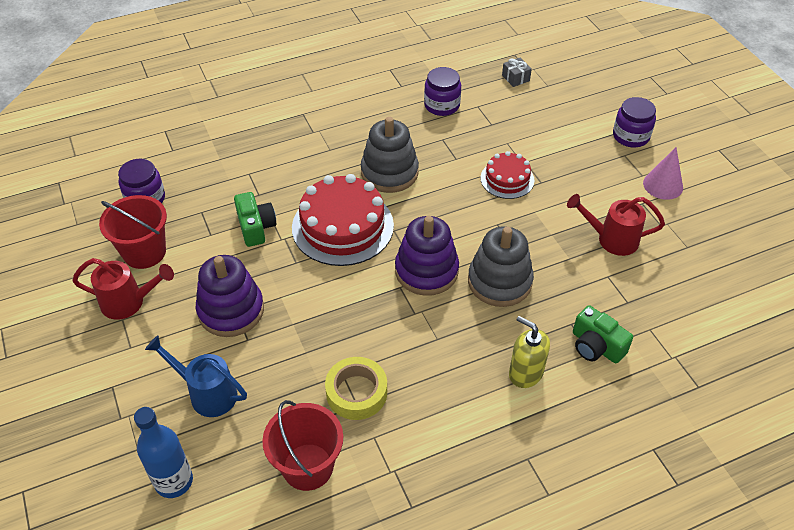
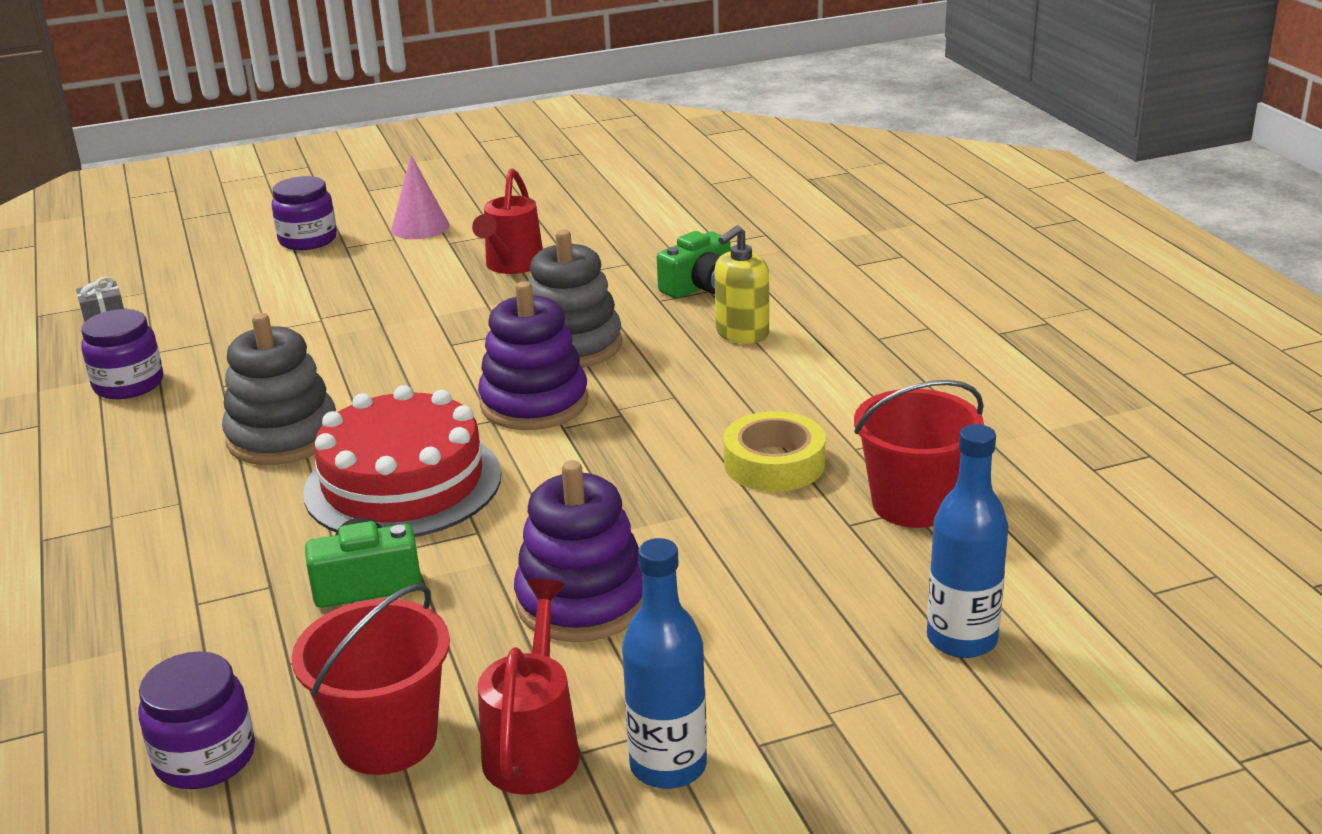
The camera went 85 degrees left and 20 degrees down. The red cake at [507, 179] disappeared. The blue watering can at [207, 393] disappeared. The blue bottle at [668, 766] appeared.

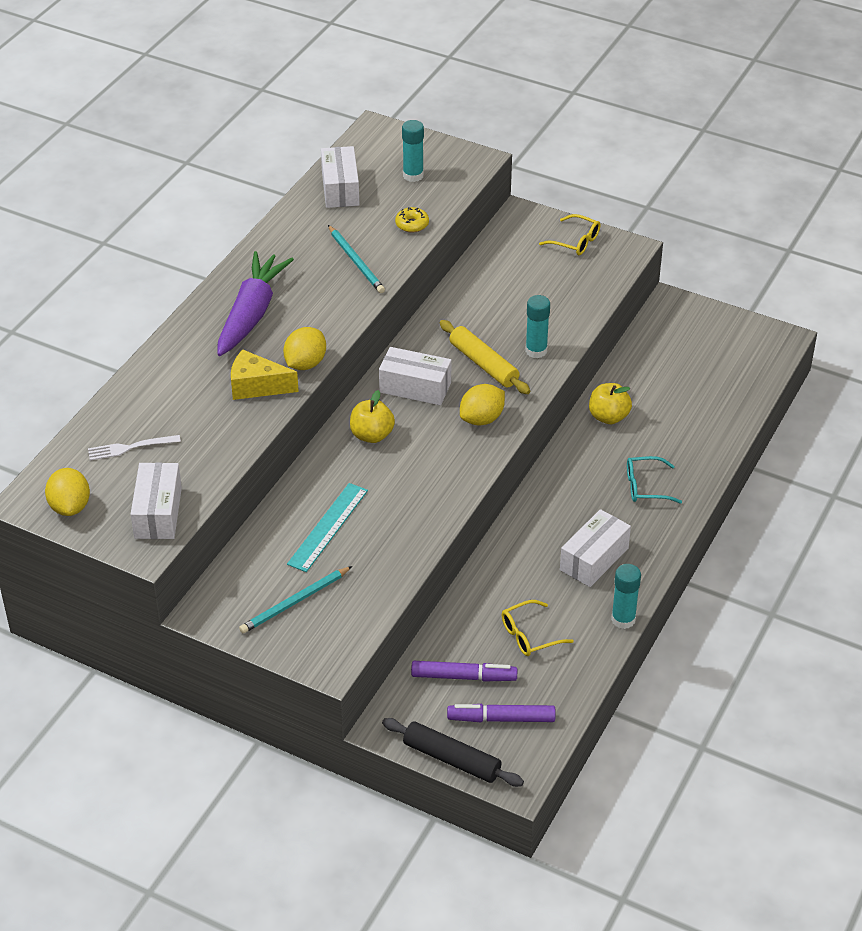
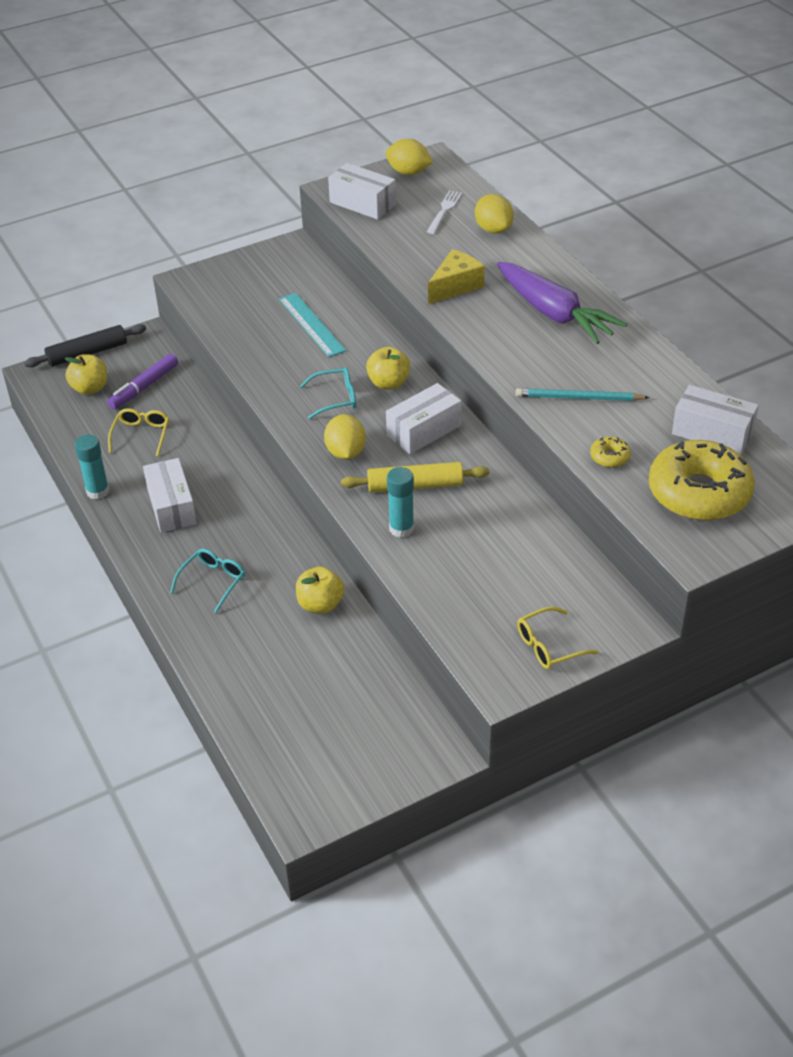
The camera went 125 degrees right and 0 degrees up. The turquoise glue stick at [413, 175] was replaced by the yellow donut at [699, 493]. The yellow lemon moved from [305, 363] to [493, 229]. The turquoise pencil at [294, 602] disappeared. The purple marker at [501, 719] was replaced by the yellow apple at [90, 388]. The turquoise glasses at [335, 398] appeared.

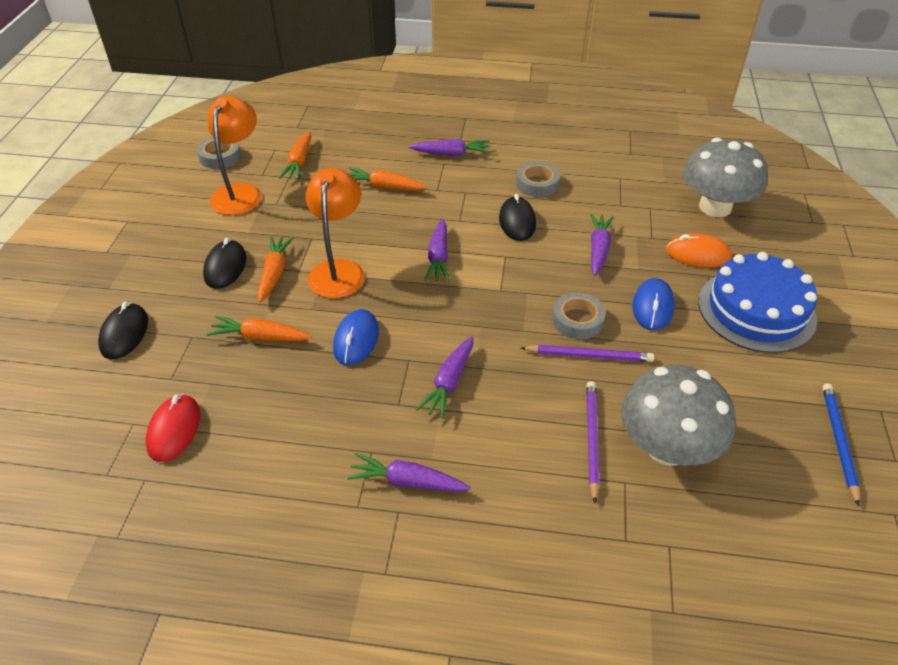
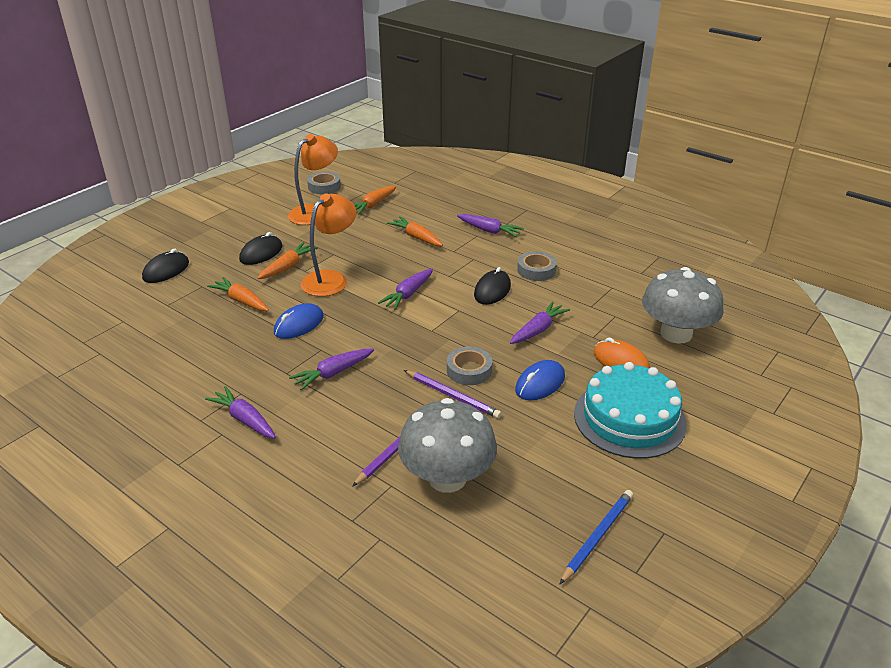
The camera went 30 degrees right and 10 degrees down. The blue cake at [756, 310] became the turquoise cake at [629, 418]. The red mouse at [174, 430] disappeared.

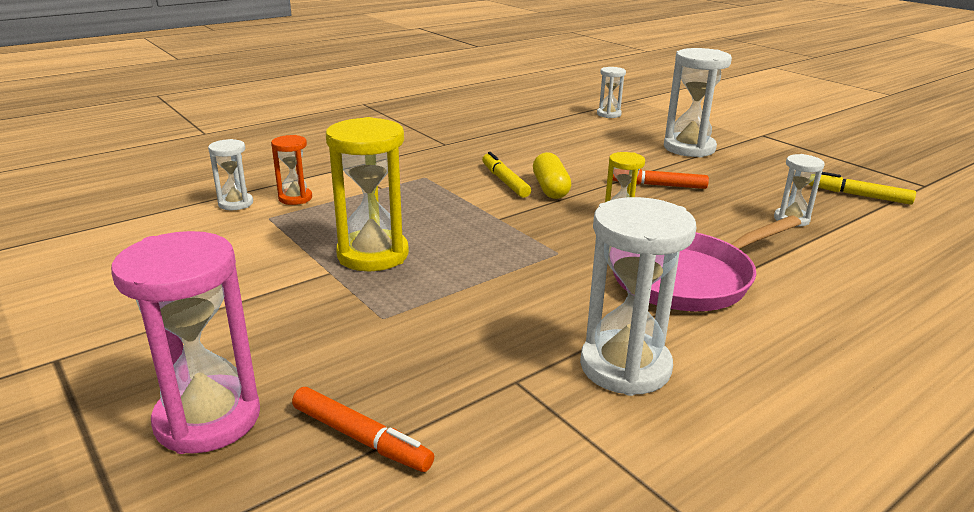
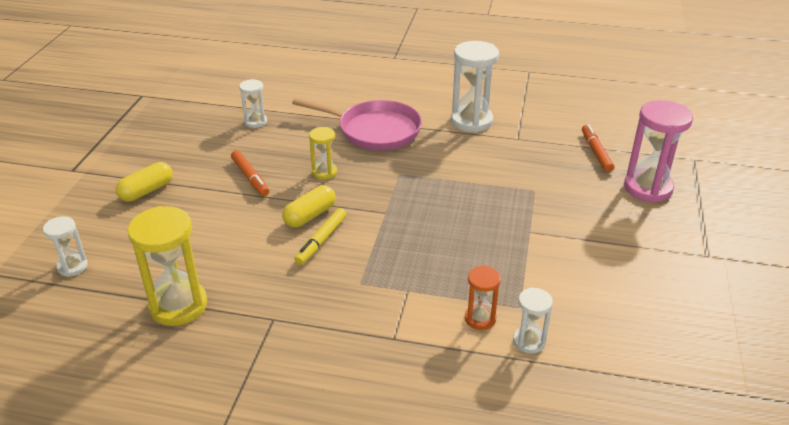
The camera went 130 degrees left and 10 degrees up. The white hourglass at [689, 148] was replaced by the yellow capsule at [147, 191]. The yellow hourglass moved from [373, 255] to [178, 305]. The yellow marker at [859, 195] disappeared.

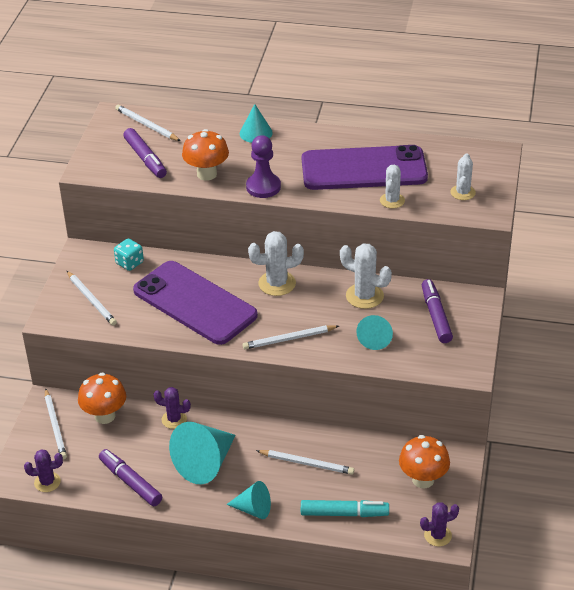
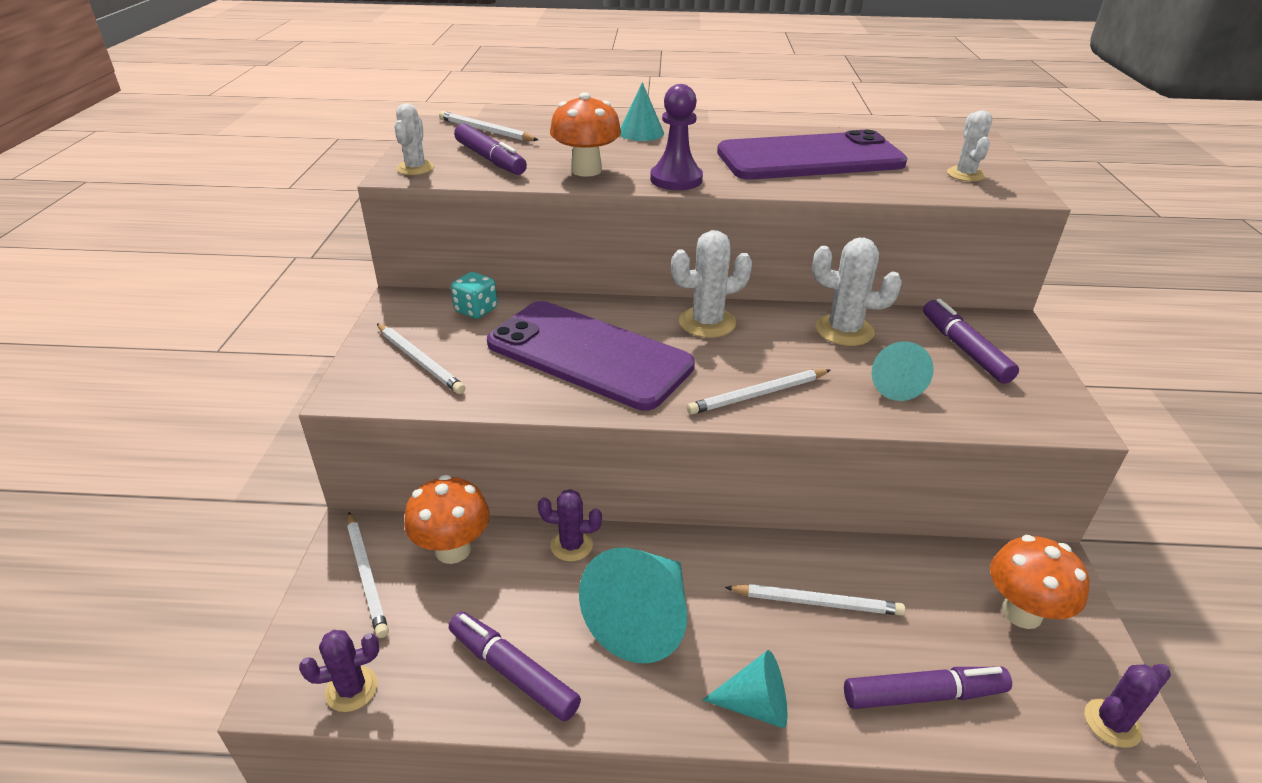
The camera went 10 degrees left and 5 degrees down. The white cactus moved from [392, 200] to [415, 168]. The turquoise marker at [344, 513] became the purple marker at [923, 695].

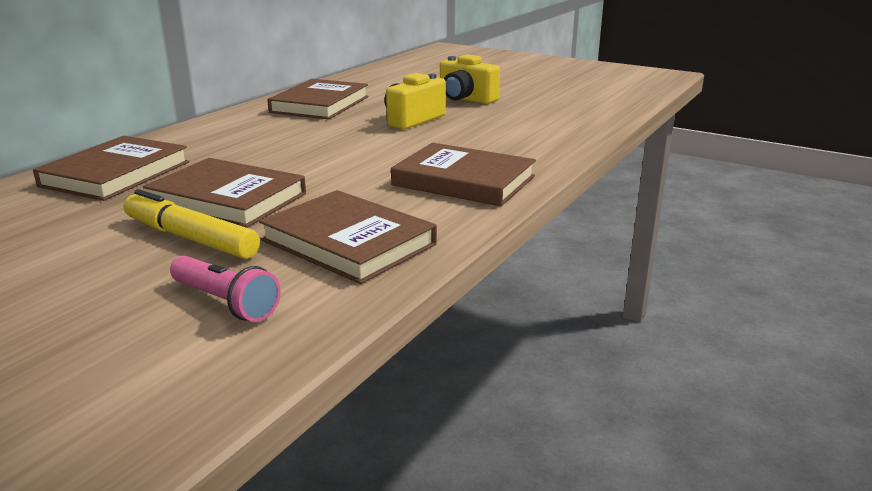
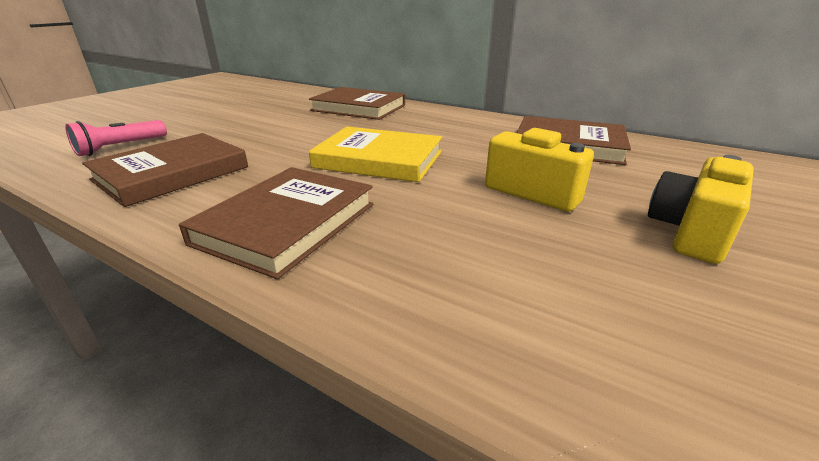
The camera went 90 degrees right and 5 degrees up. The brown book at [227, 199] disappeared. The yellow marker at [190, 238] disappeared. The yellow book at [379, 159] appeared.

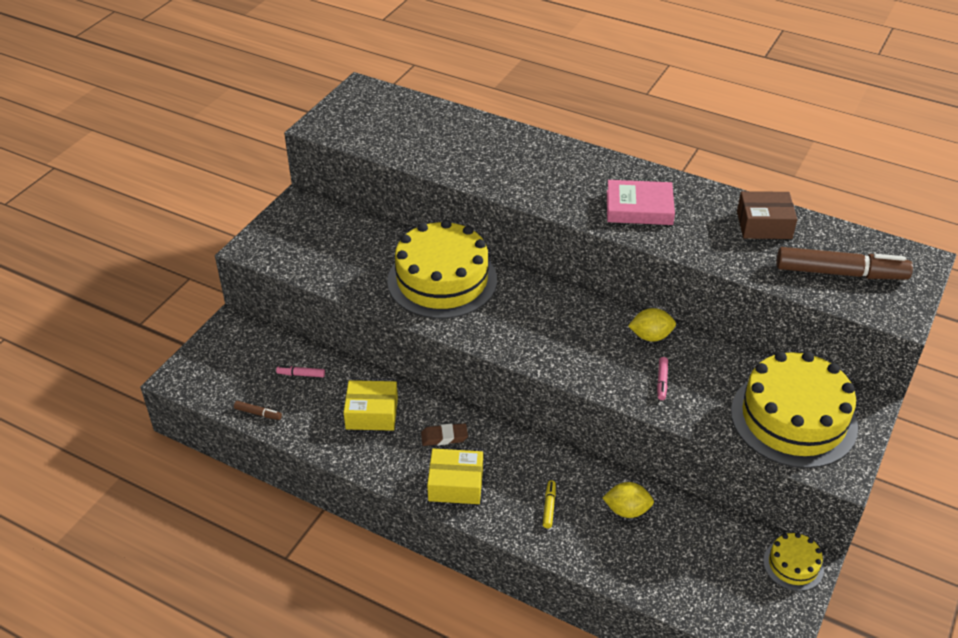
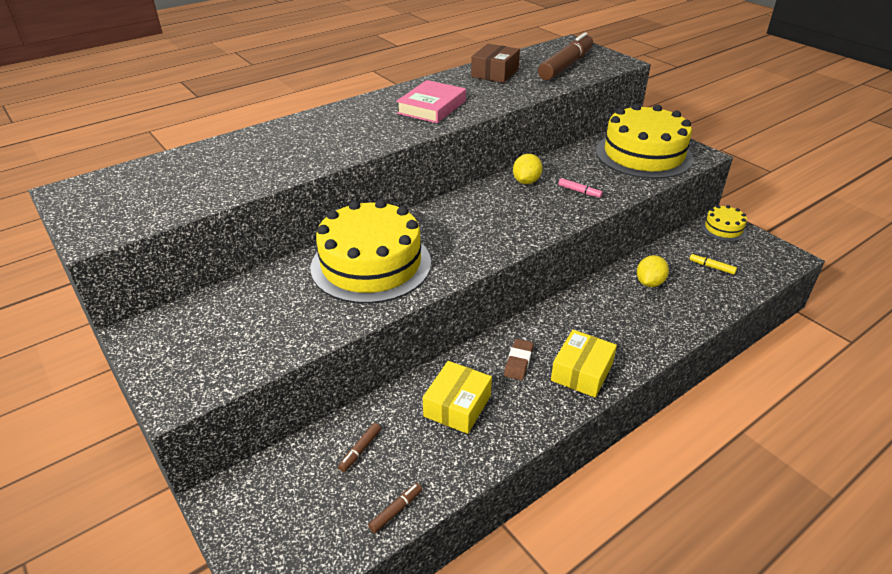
The camera went 65 degrees left and 5 degrees down. The pink marker at [301, 374] became the brown marker at [360, 450]. The yellow marker moved from [549, 507] to [712, 267].

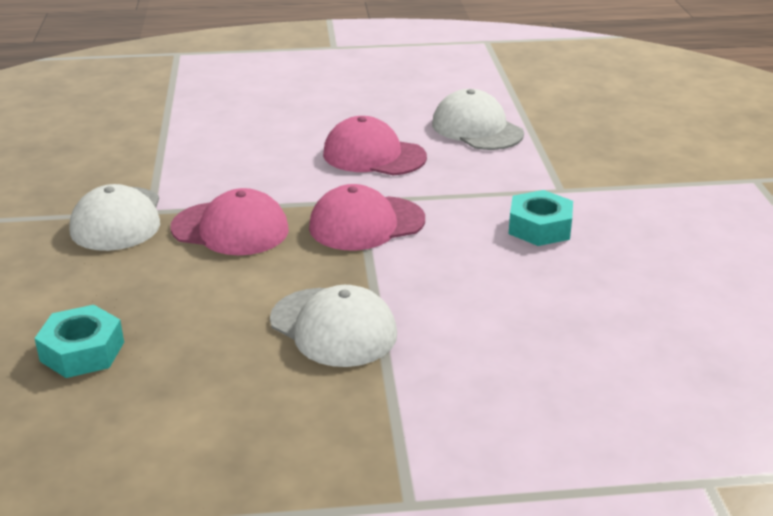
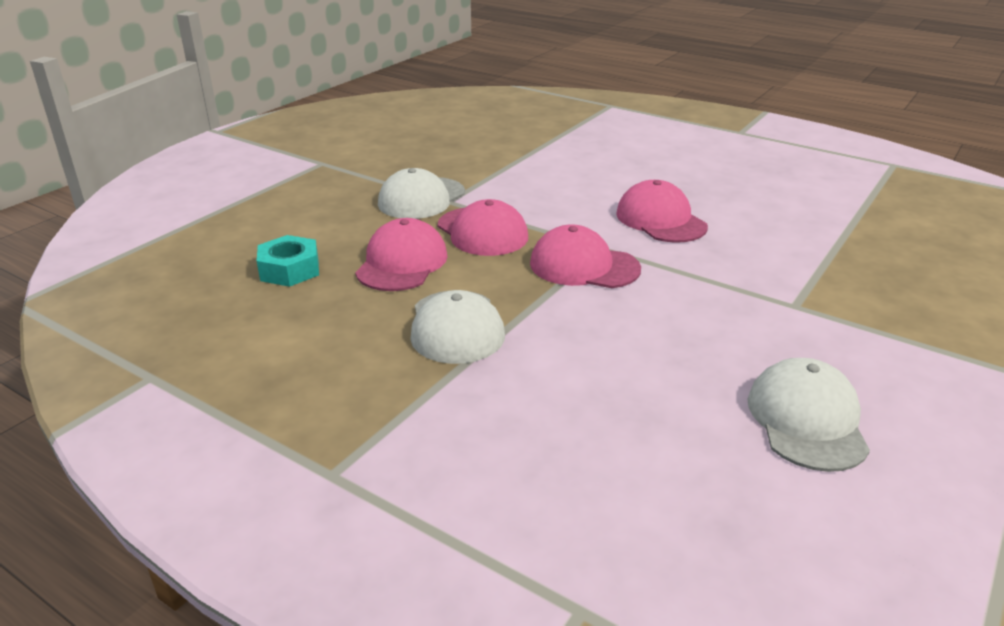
The camera went 40 degrees right and 0 degrees up. The white cap moved from [477, 129] to [807, 420]. The turquoise nut at [539, 227] disappeared. The pink cap at [402, 263] appeared.

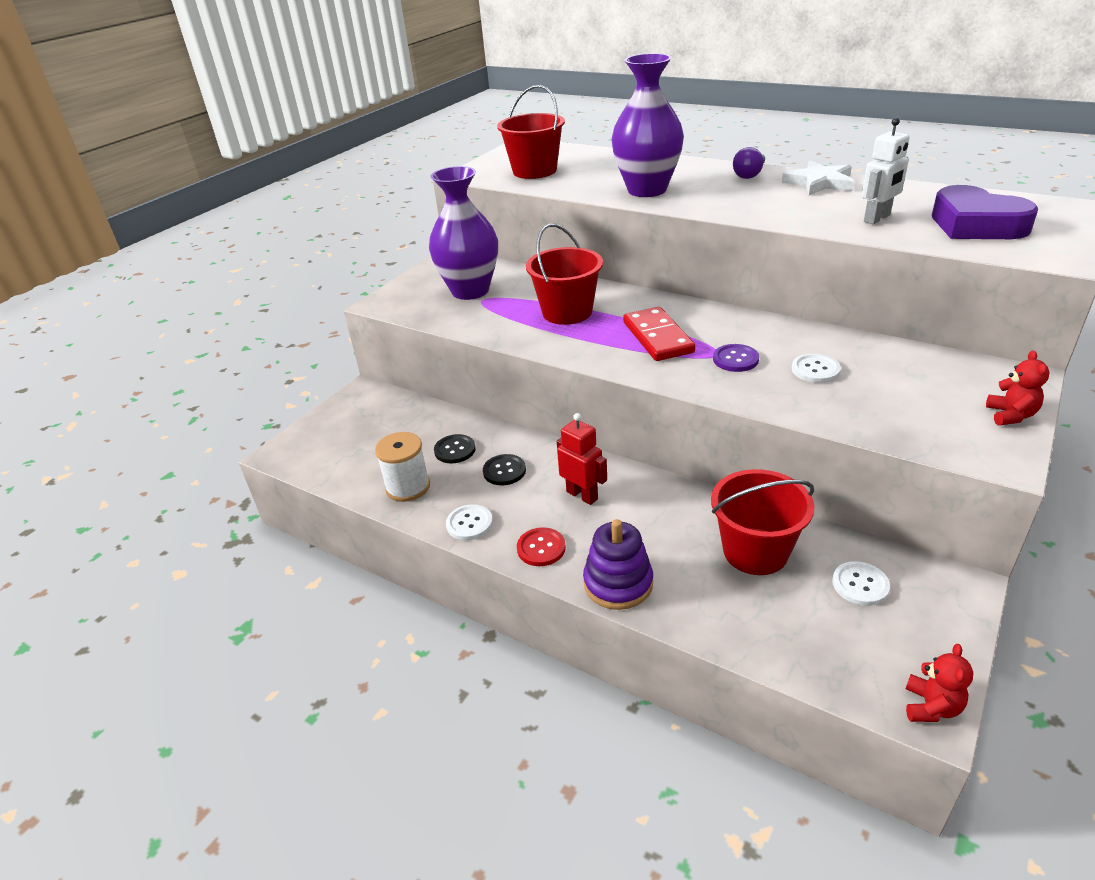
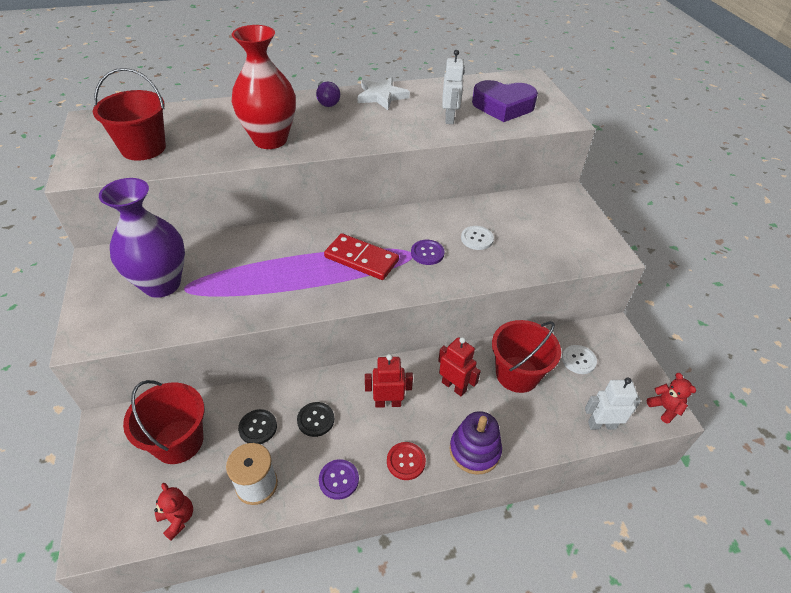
The camera went 50 degrees left and 10 degrees up. The purple vase at [647, 190] became the red vase at [270, 140]. The red bucket moved from [567, 312] to [178, 441]. The red teddy bear moved from [1010, 415] to [178, 519]. The white button at [469, 523] became the purple button at [339, 480]. The red robot at [454, 386] appeared. The white robot at [601, 425] appeared.

